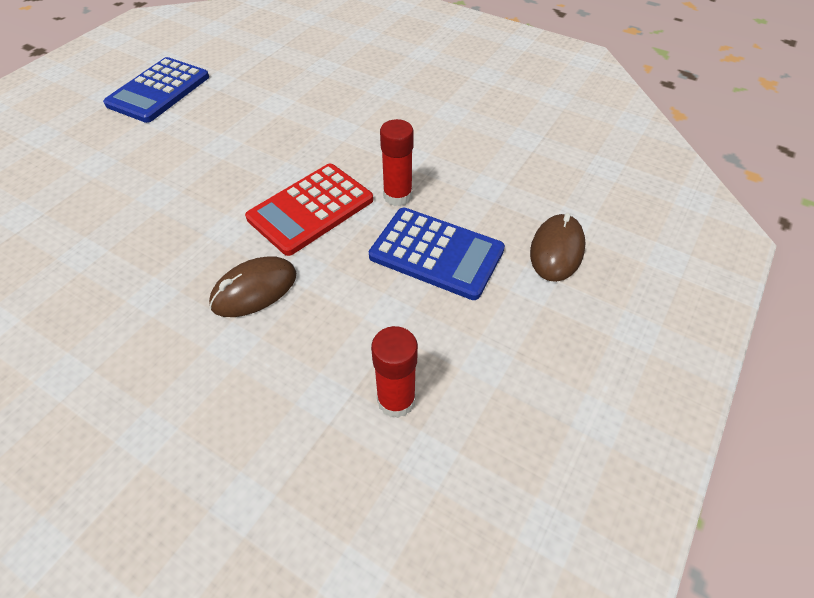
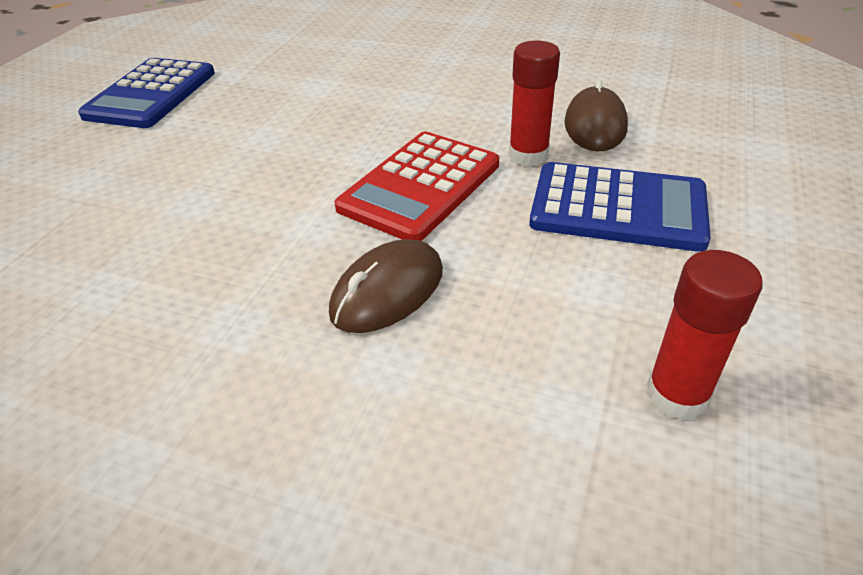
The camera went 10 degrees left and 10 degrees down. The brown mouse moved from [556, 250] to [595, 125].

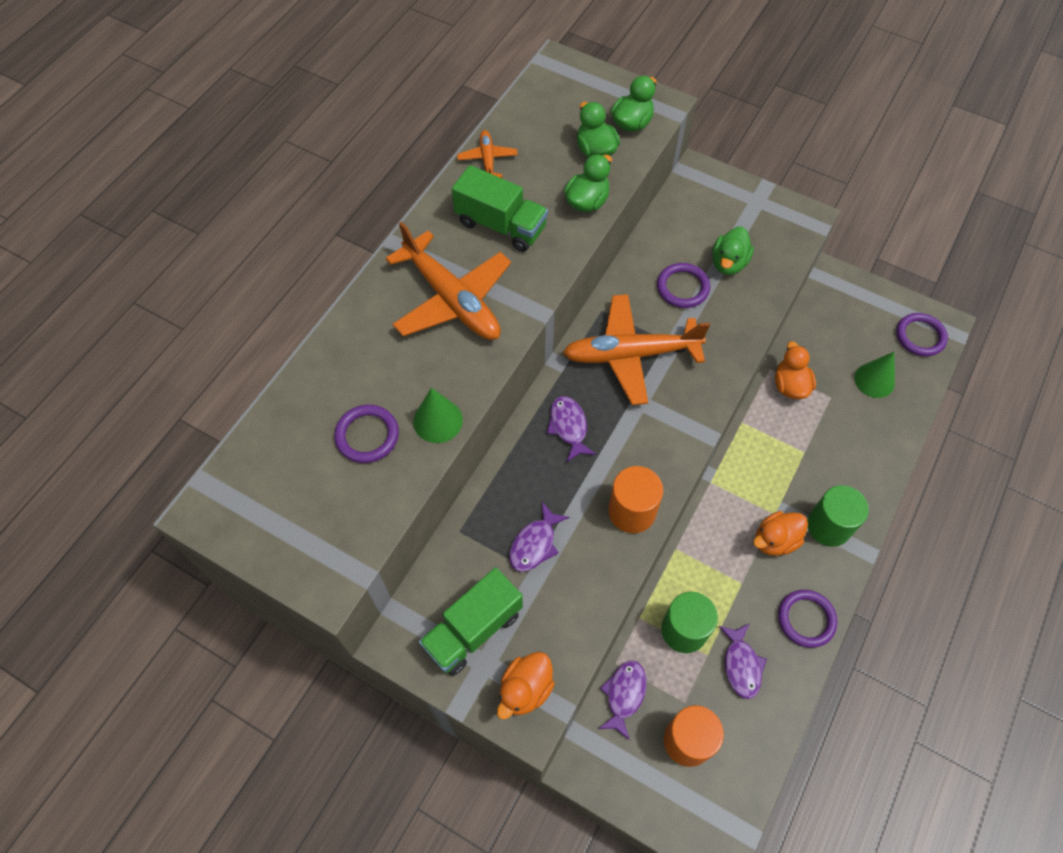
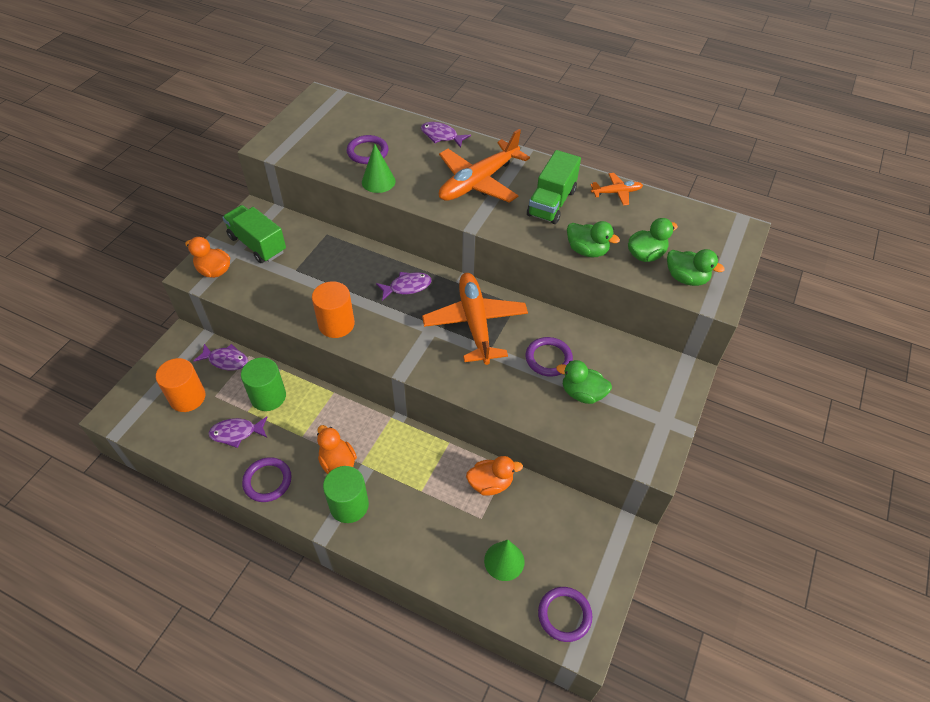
The camera went 85 degrees right and 10 degrees down. The purple fish moved from [535, 544] to [441, 136].

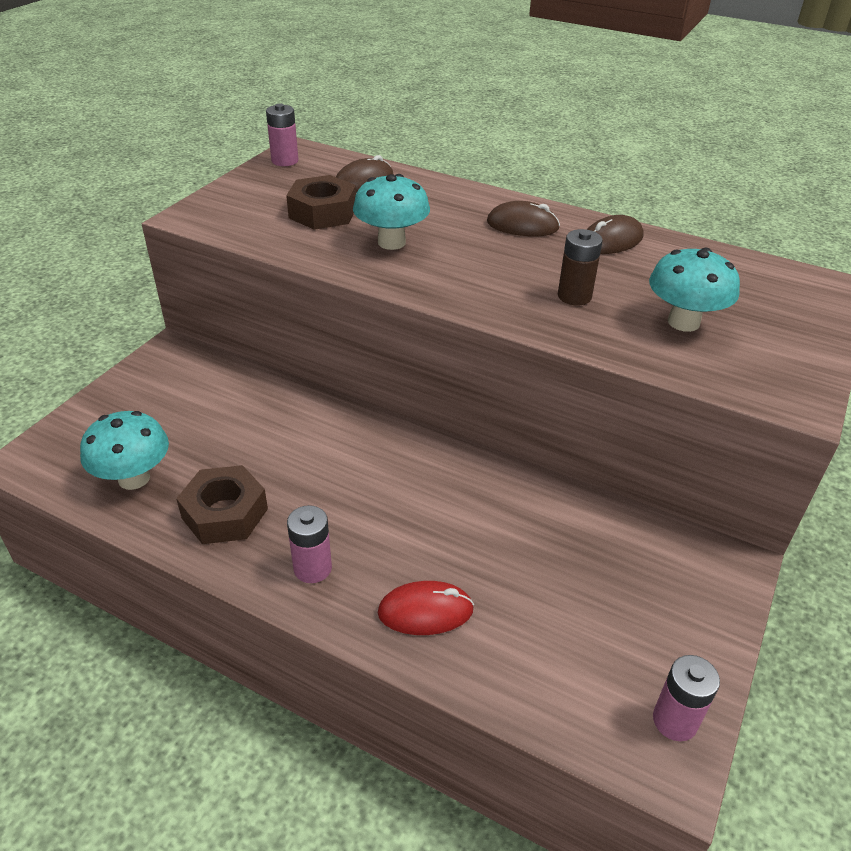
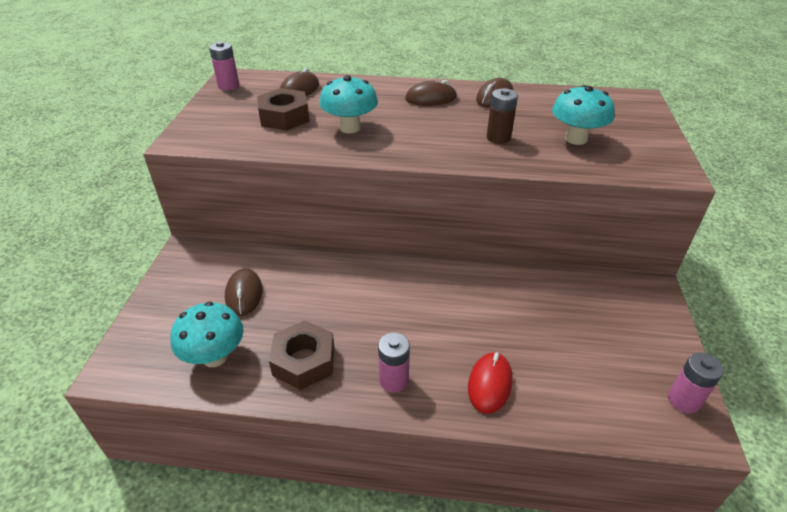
The camera went 20 degrees left and 0 degrees up. The red mouse at [425, 611] turned 45 degrees counterclockwise. The brown mouse at [244, 294] appeared.

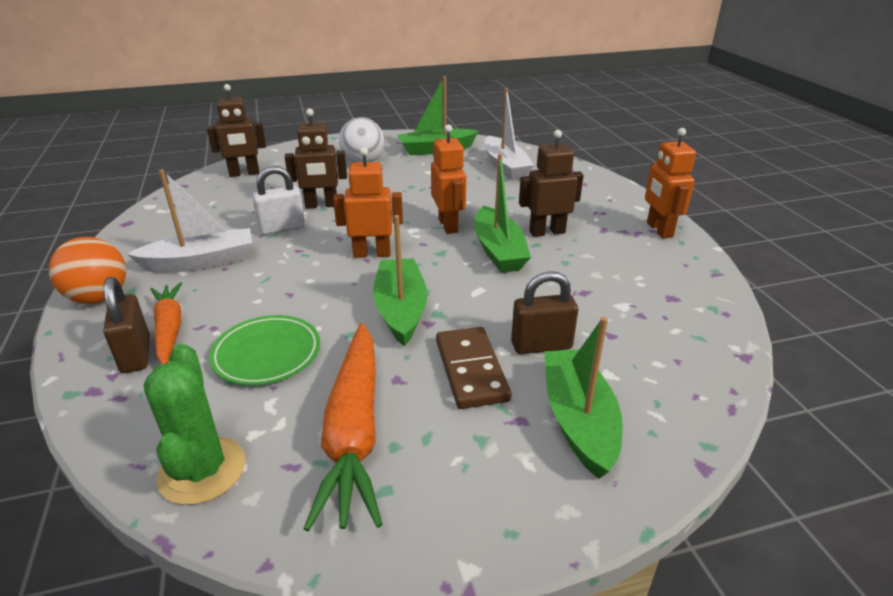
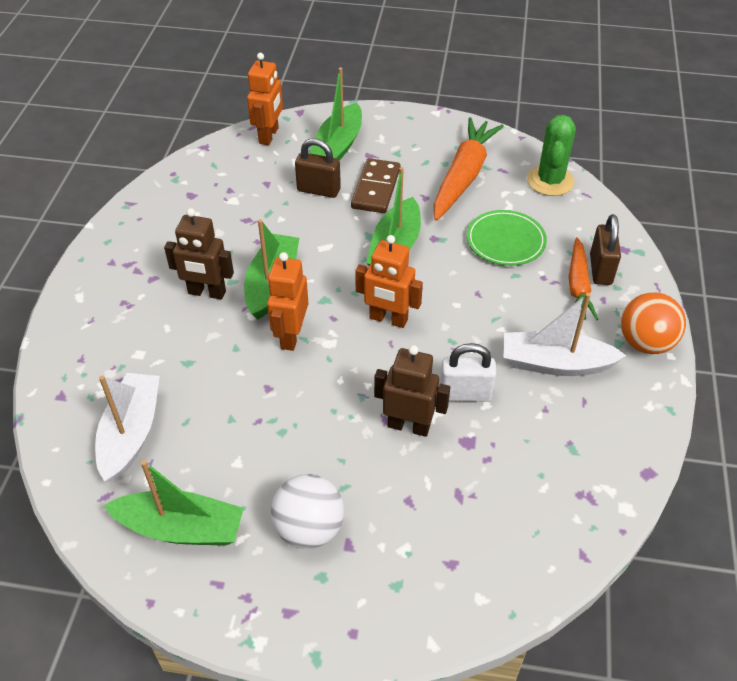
The camera went 155 degrees left and 15 degrees up. The brown robot at [244, 173] disappeared. The orange robot moved from [659, 230] to [269, 136].

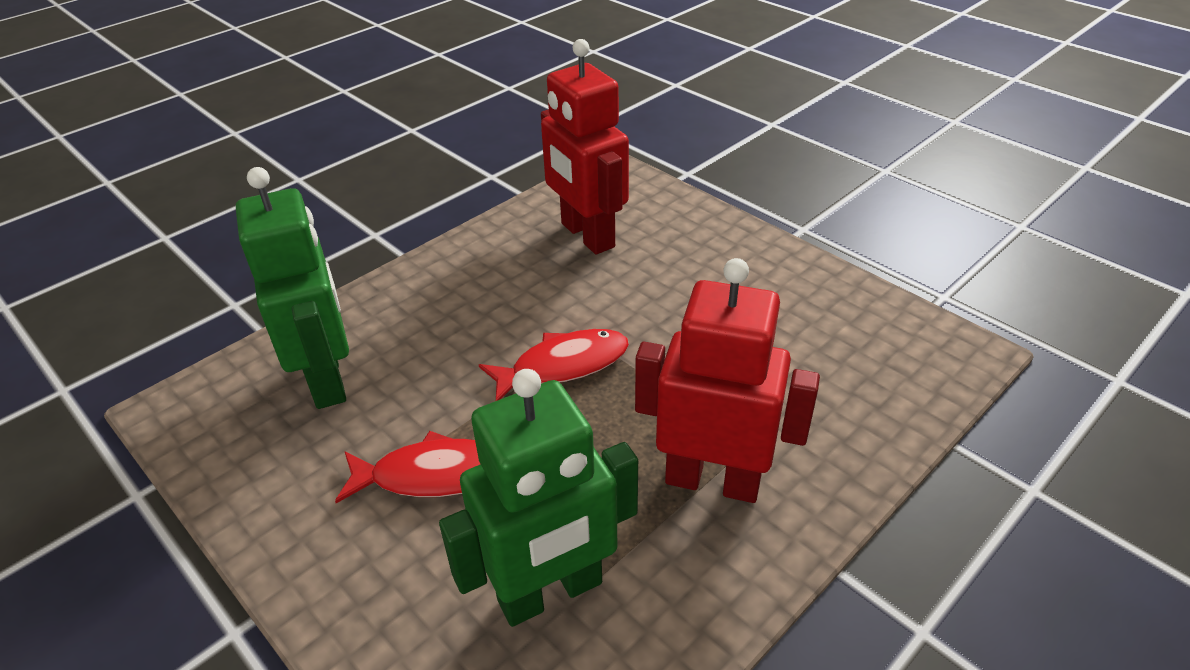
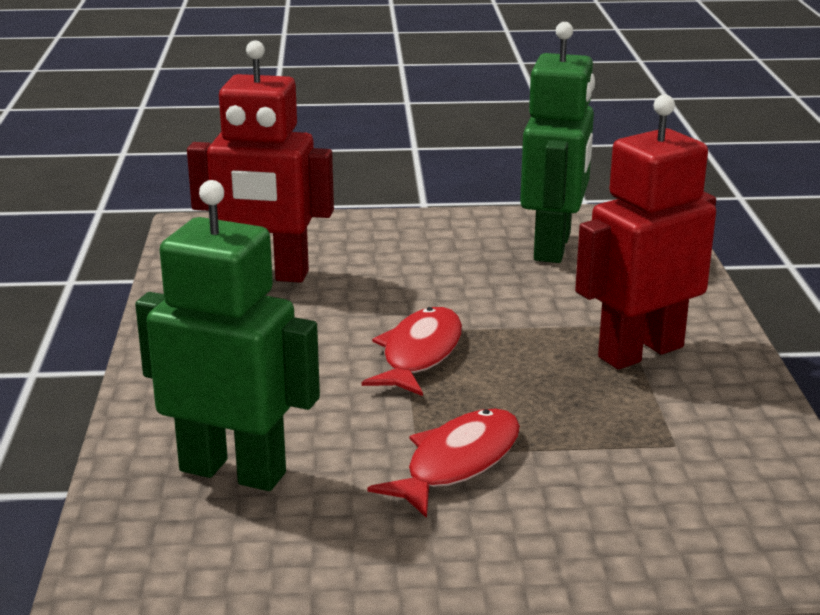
The camera went 50 degrees left and 15 degrees down. The green robot moved from [550, 592] to [553, 247].

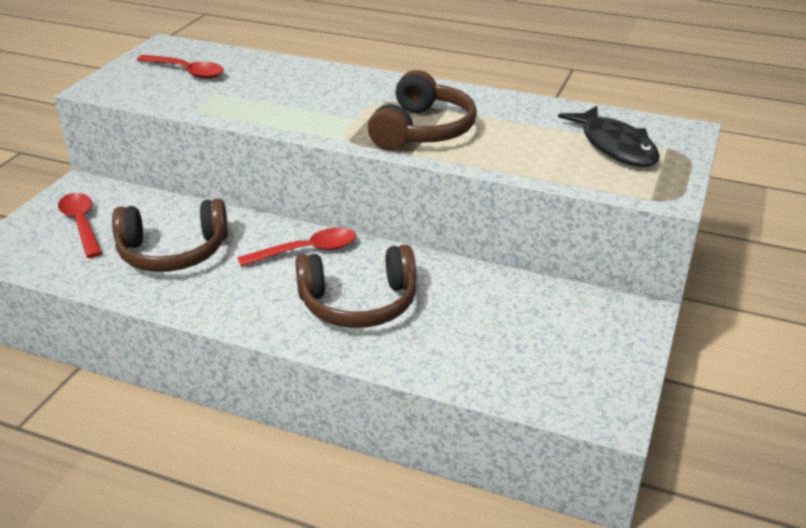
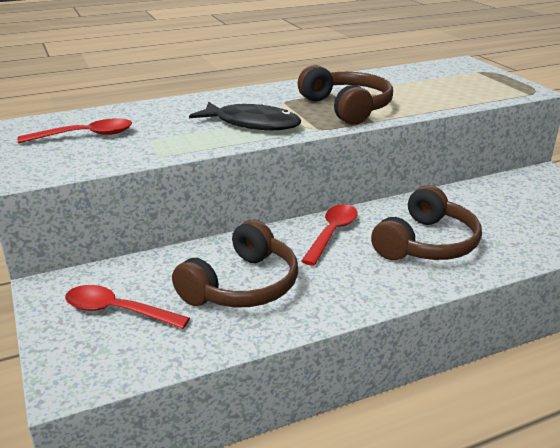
The camera went 45 degrees left and 5 degrees down. The black fish moved from [615, 146] to [252, 124].

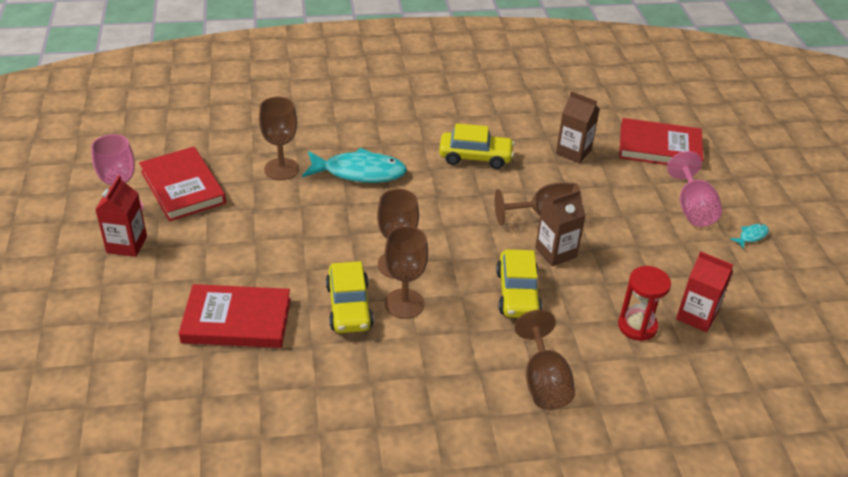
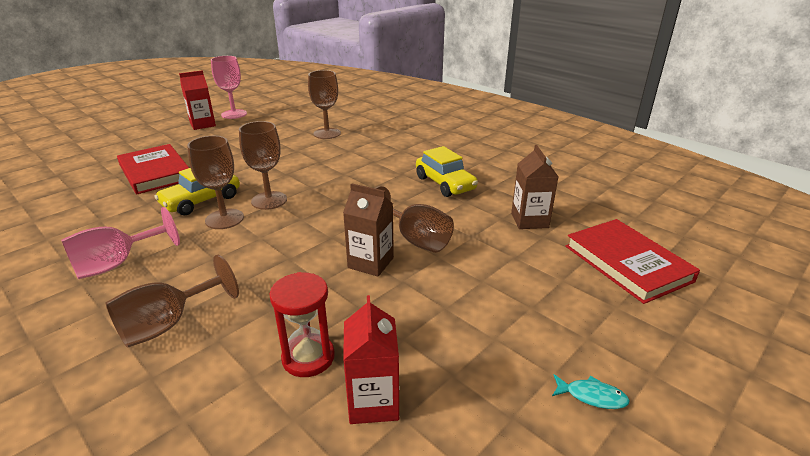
The camera went 55 degrees right and 10 degrees down. The red book at [183, 187] disappeared. The turquoise fish at [359, 172] disappeared. The pink goblet moved from [692, 208] to [117, 264]. The yellow car at [517, 293] disappeared.

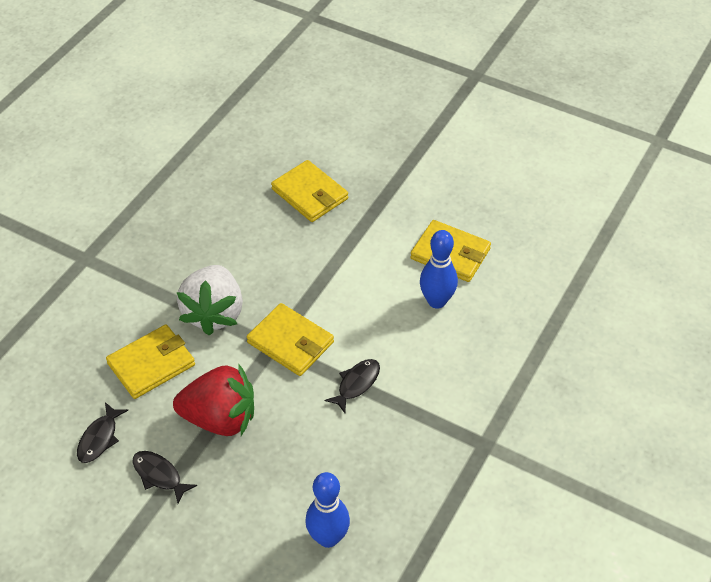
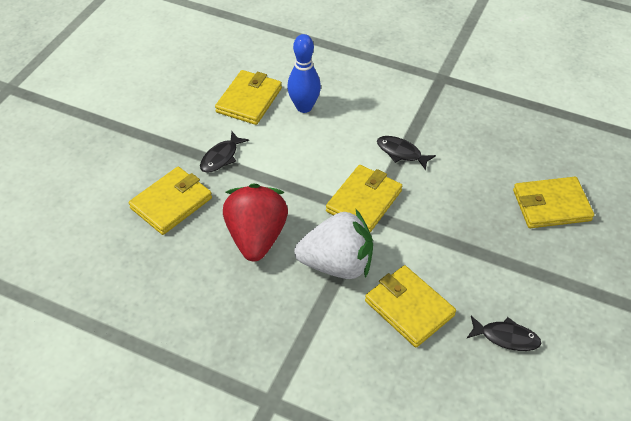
The camera went 95 degrees left and 0 degrees up. The red strawberry moved from [220, 418] to [256, 237]. The black fish moved from [159, 475] to [221, 157]. The blue bowling pin at [328, 538] disappeared. The yellow wallet at [551, 205] appeared.

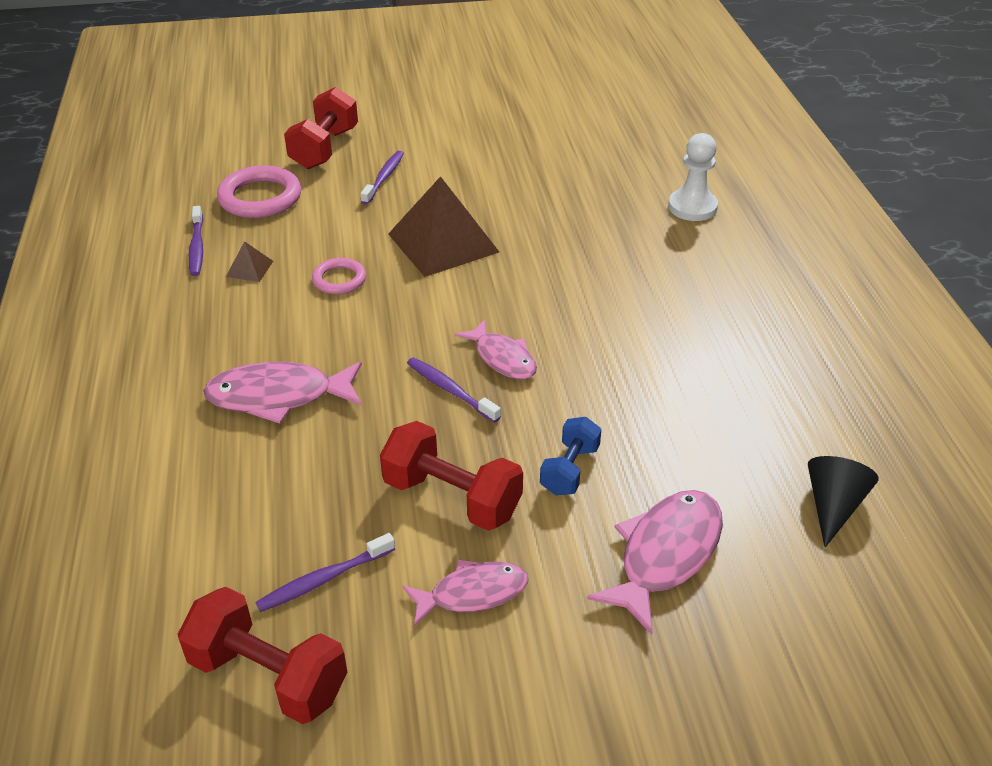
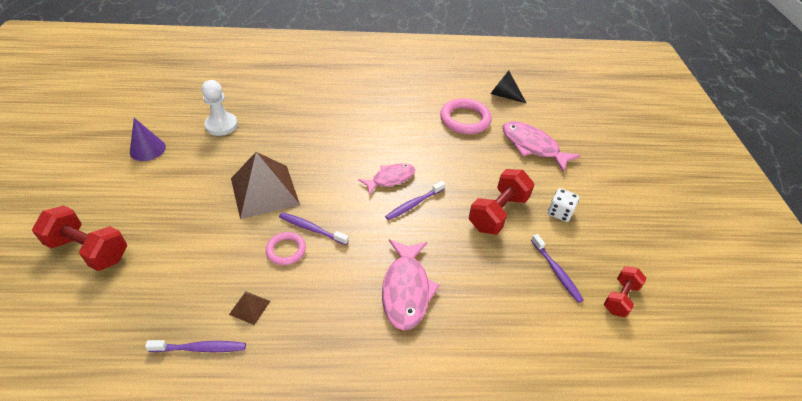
The camera went 85 degrees left and 5 degrees up. The white pawn moved from [692, 207] to [221, 125]. The purple toothbrush moved from [384, 178] to [311, 229]. The pink ring moved from [260, 198] to [465, 119]. The blue dumbbell at [569, 470] disappeared. The pink fish at [472, 593] was replaced by the white dice at [560, 212]. The red dumbbell at [268, 676] changed to 0.62 times the size. The purple cone at [147, 149] appeared.

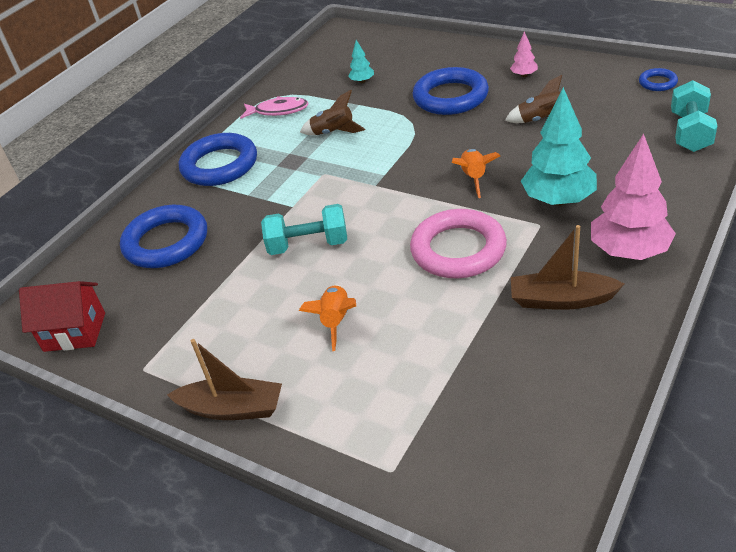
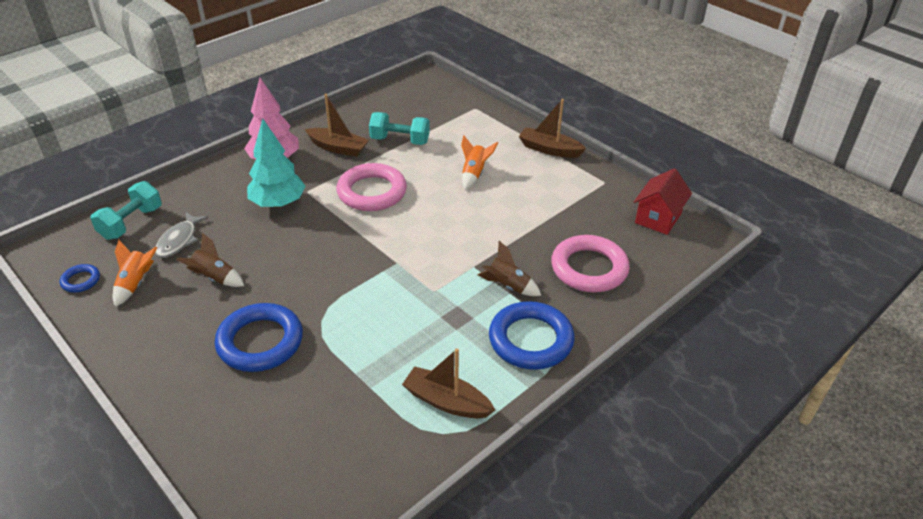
The camera went 170 degrees left and 0 degrees up. The pink tree at [524, 75] disappeared. The turquoise tree at [362, 81] disappeared. The brown rocket moved from [333, 133] to [507, 286]. The pink fish at [278, 111] was replaced by the brown boat at [446, 401]. The orange rocket moved from [474, 178] to [136, 284]. The turquoise dumbbell moved from [308, 245] to [400, 140]. The blue ring at [166, 242] became the pink ring at [589, 268]. The red house at [74, 332] turned 75 degrees counterclockwise. The grey fish at [179, 240] appeared.

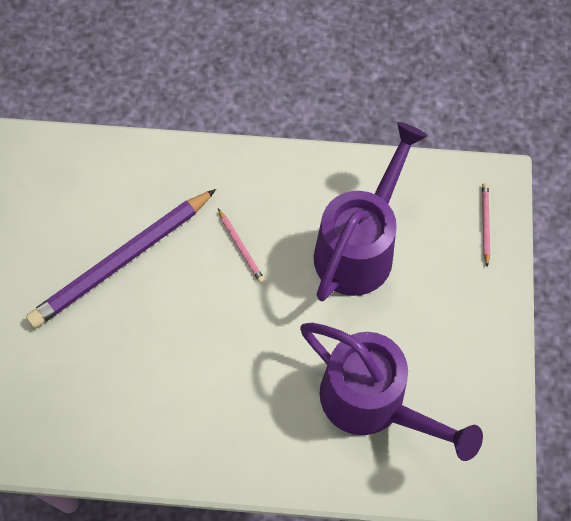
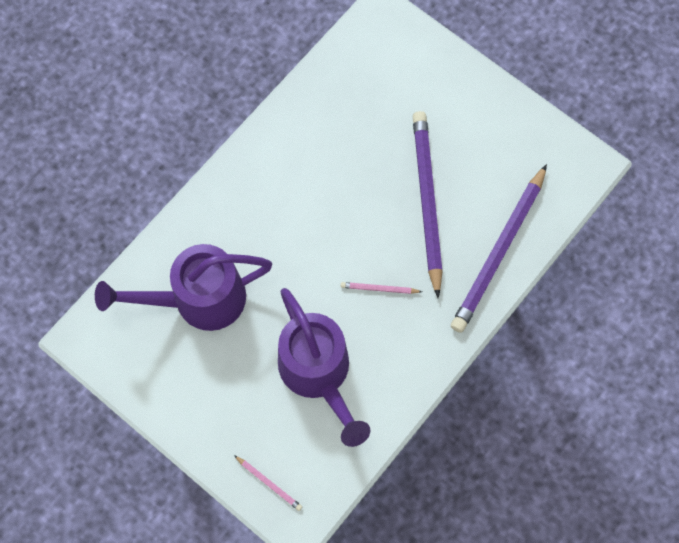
The camera went 125 degrees right and 5 degrees up. The purple pencil at [499, 251] appeared.

